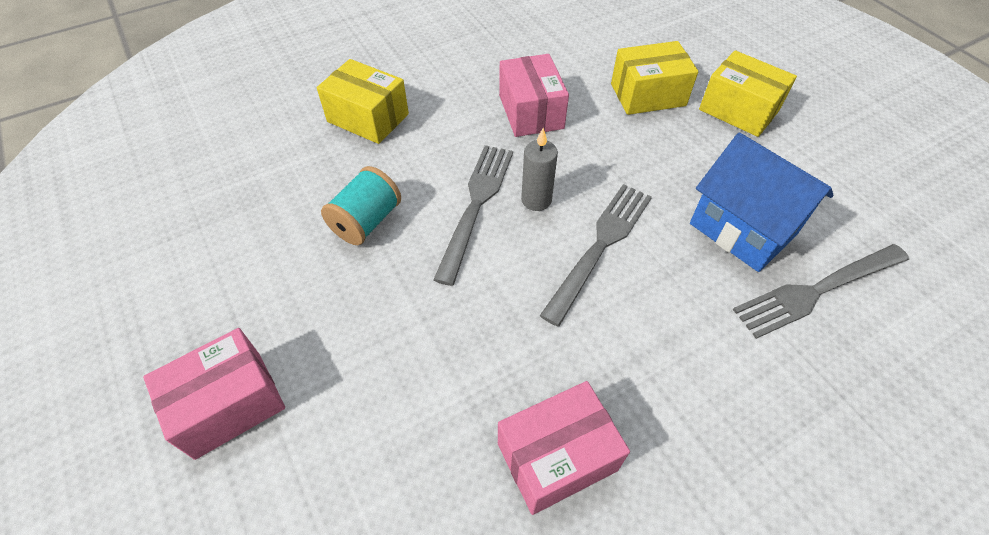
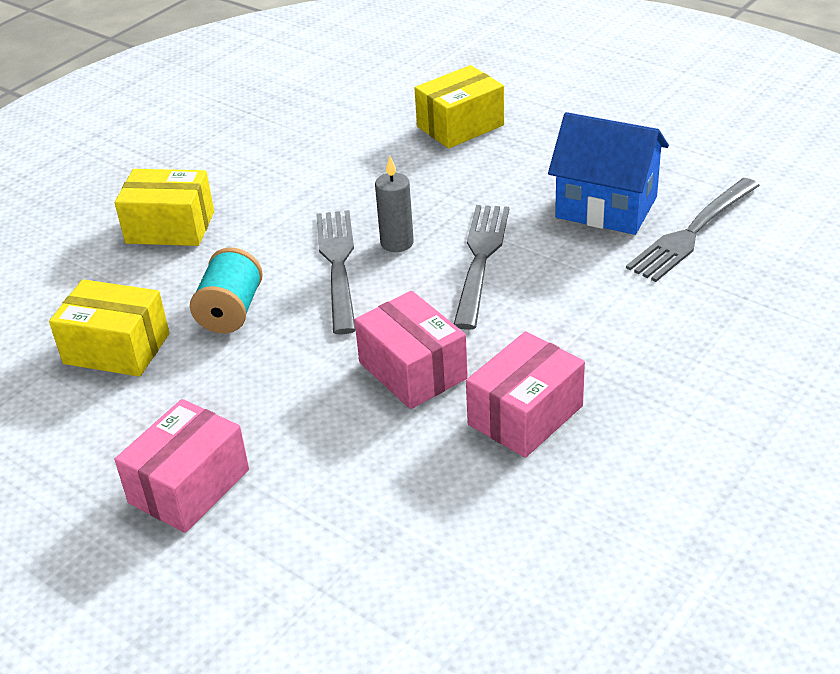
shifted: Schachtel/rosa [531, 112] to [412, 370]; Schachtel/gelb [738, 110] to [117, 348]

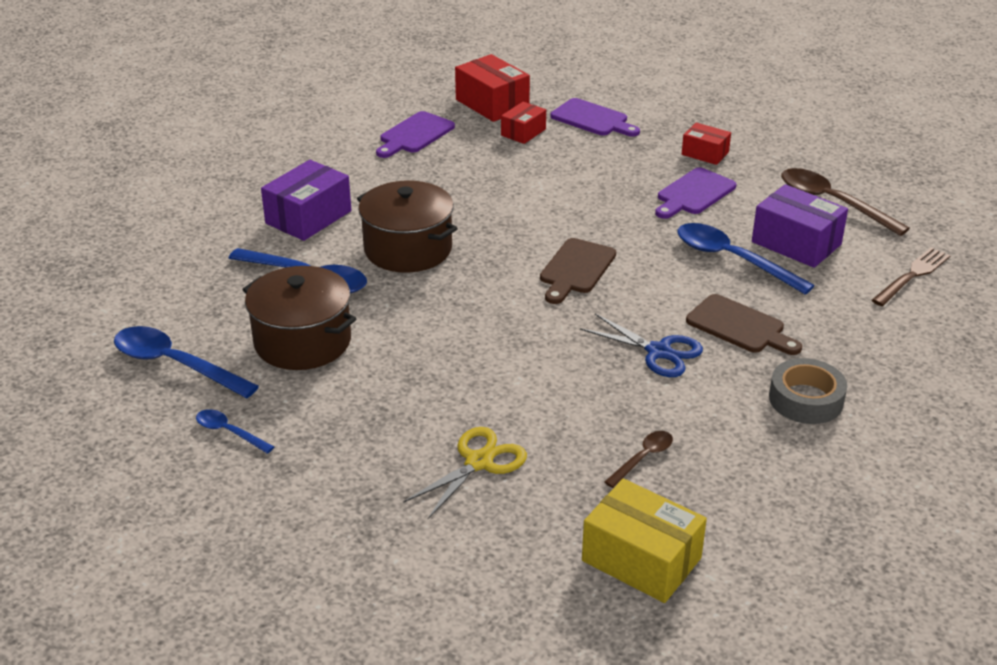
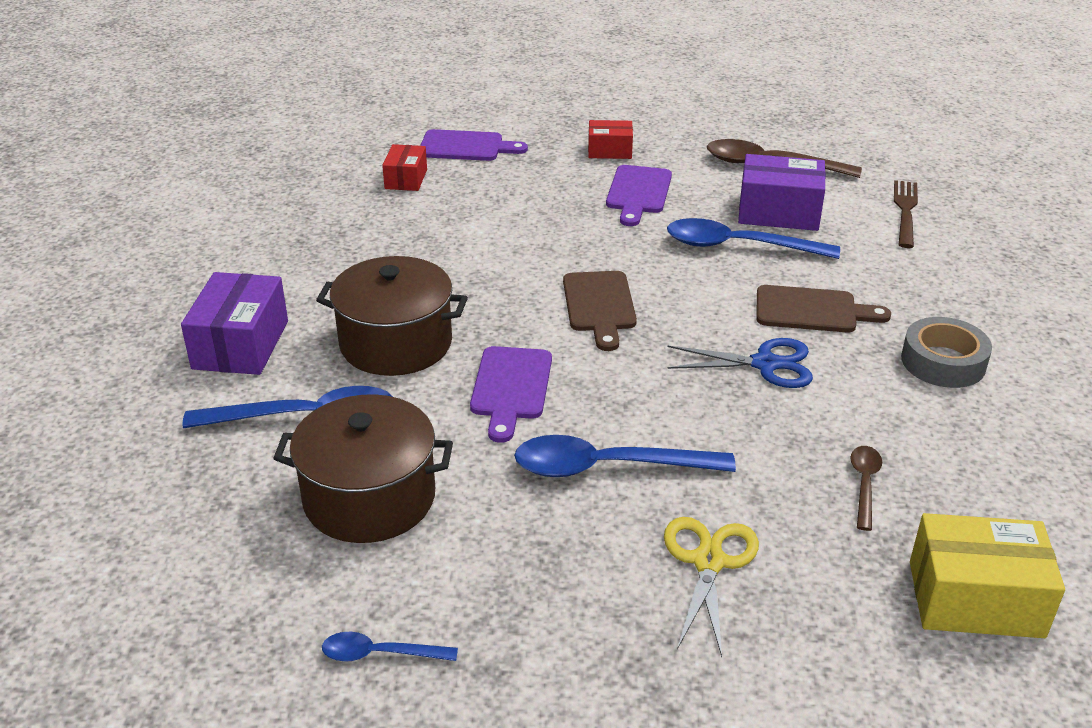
gone: Schachtel/rot [492, 104]
shifted: Löffel/blau [174, 364] to [606, 467]; Schneidebrett/lila [414, 135] to [511, 388]

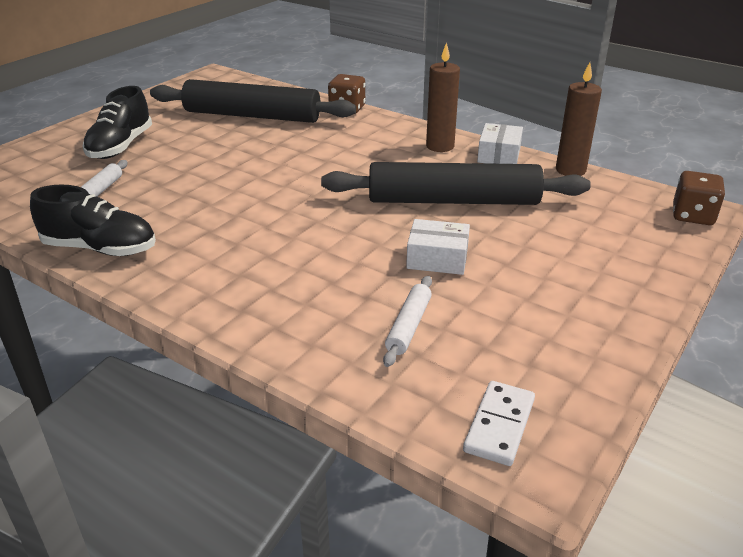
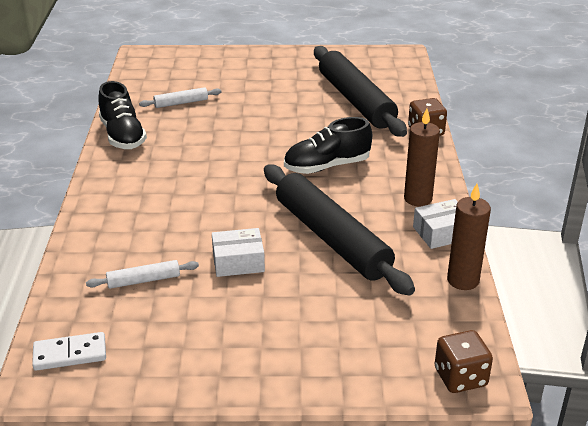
shifted: Schuh/schwarz [121, 146] to [327, 166]
rotated: Schachtel/weiß [437, 258] = [238, 262] 75 degrees counterclockwise

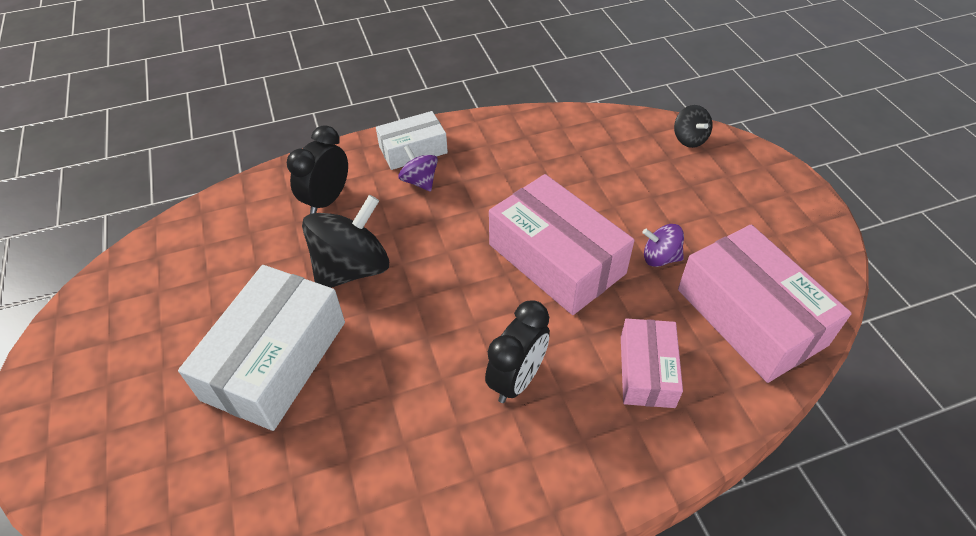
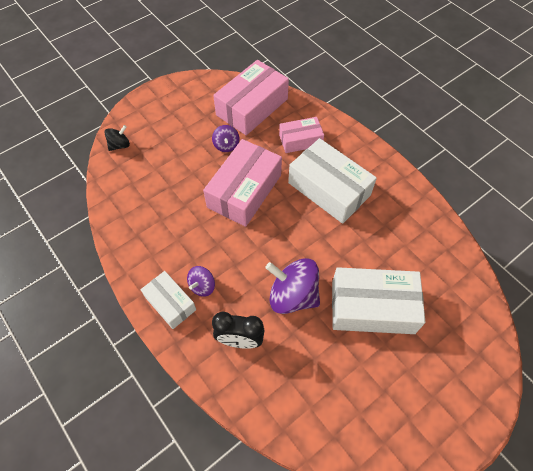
swapped: Wecker/schwarz [517, 379] to Schachtel/weiß [329, 189]
repainted: Kreisel/schwarz [352, 268] to Kreisel/lila [293, 295]

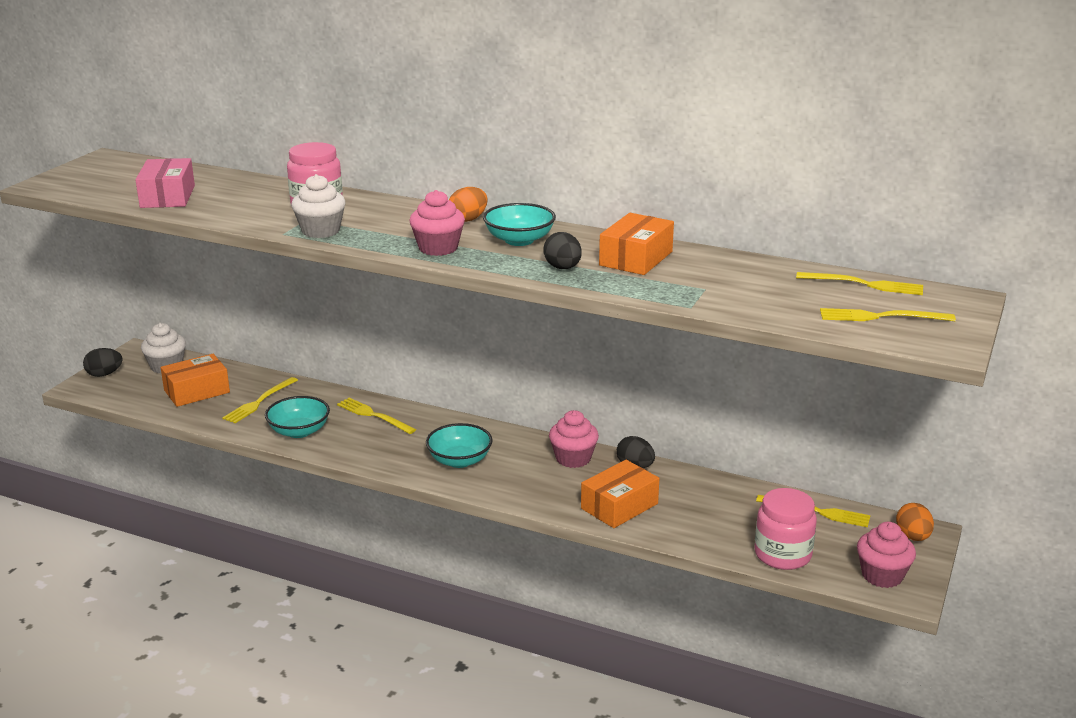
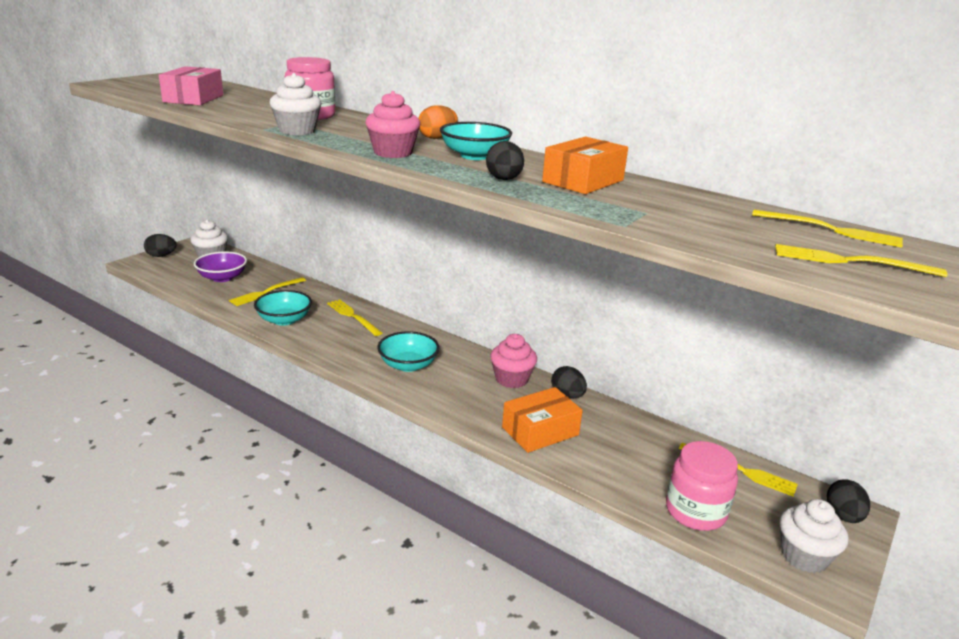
swapped: Schachtel/orange [197, 391] to Schüssel/lila [222, 278]
repainted: Muffin/rosa [882, 575] to Muffin/weiß [804, 556]; Ei/orange [913, 537] to Ei/schwarz [843, 516]

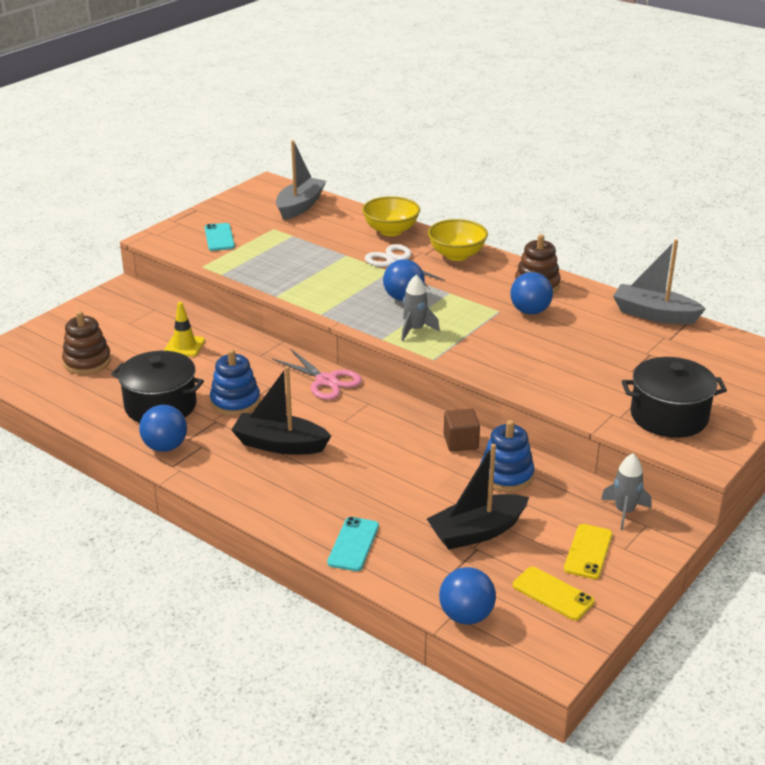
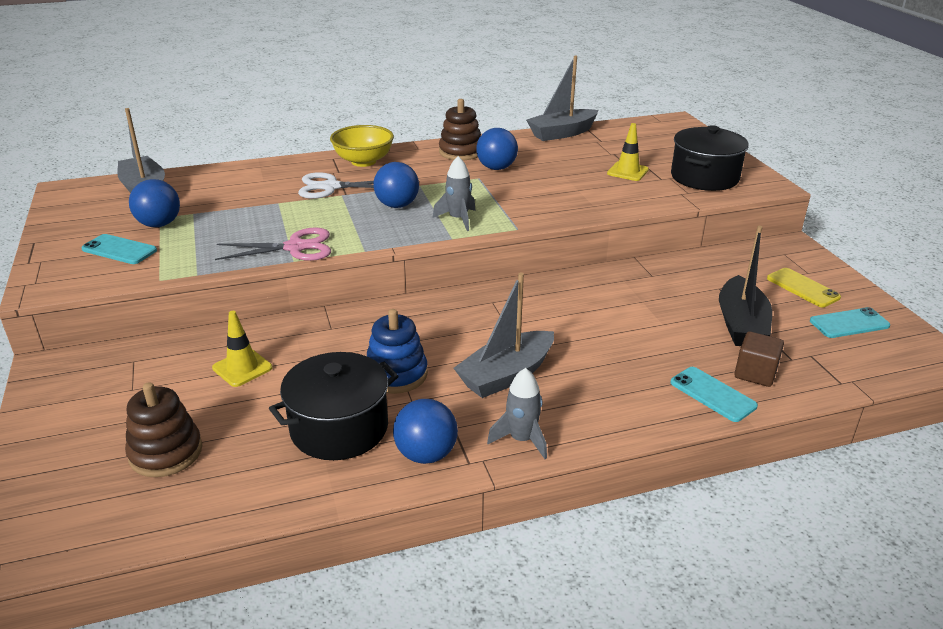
gone: Schüssel/gelb [391, 231]; Stapelspielzeug/blau [506, 475]
new: Leitkegel/gelb [627, 171]
shifted: Schere/rosa [326, 381] to [295, 247]; Ball/blau [466, 616] to [159, 224]; Kubus/braun [460, 442] to [755, 373]; Rakete/grau [624, 512] to [521, 439]
repainted: Boot/schwarz [280, 444] to Boot/grau [506, 375]; Handy/gelb [553, 594] to Handy/türkis [849, 323]

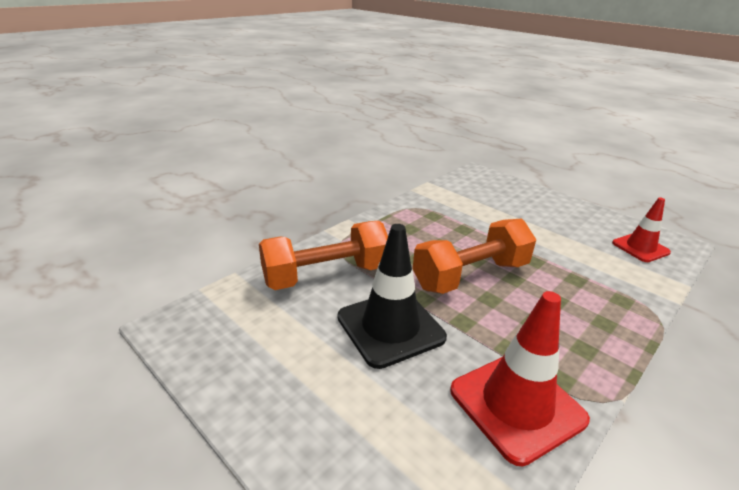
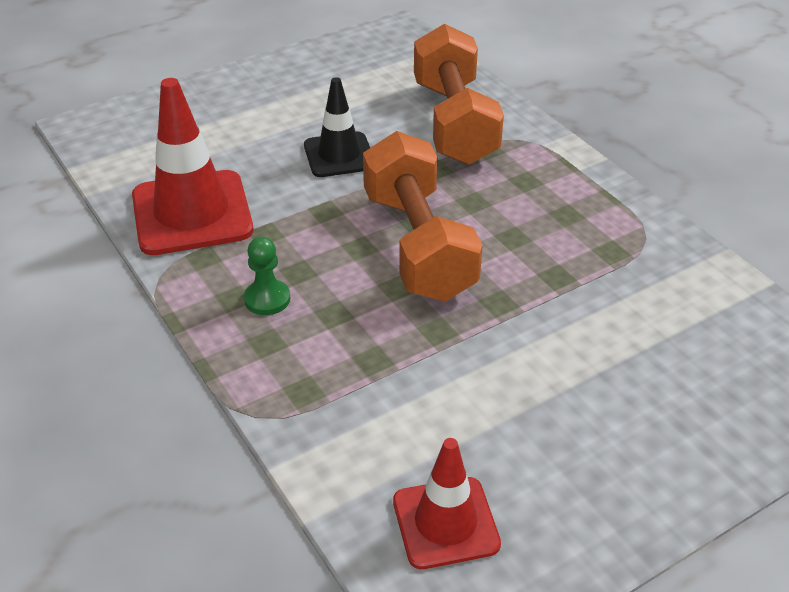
new: Bauer/grün [267, 299]
scaled: Leitkegel/schwarz [390, 327] = [339, 155] x0.62

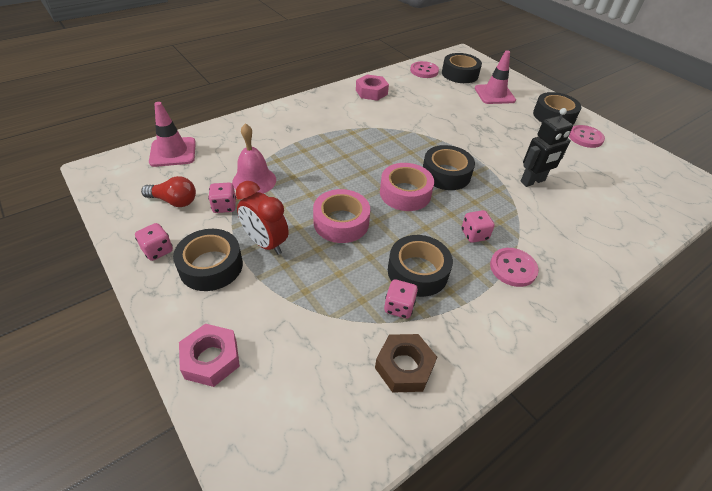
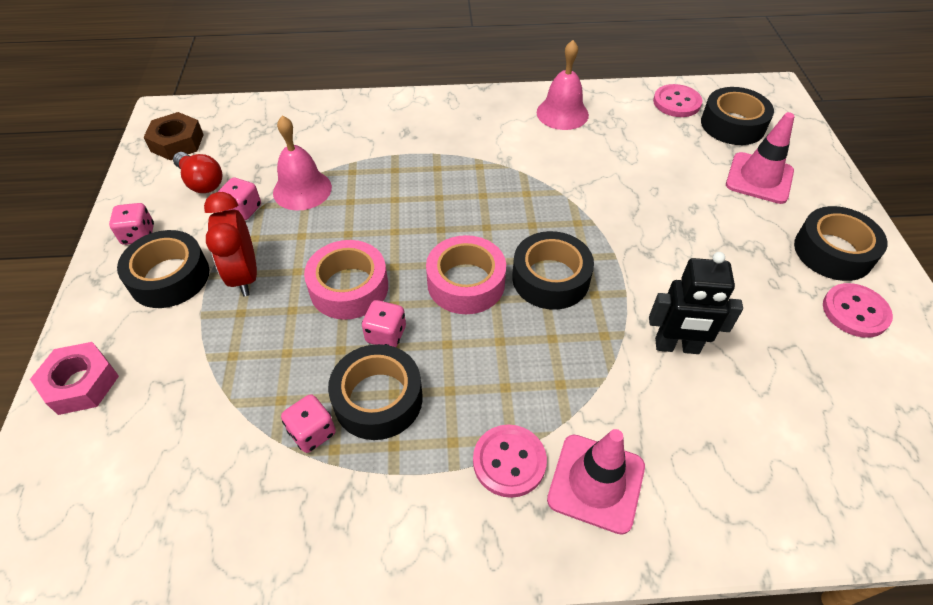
shifted: Leitkegel/rosa [173, 152] to [596, 483]; Sechskantmutter/braun [404, 367] to [177, 143]; Spielwürfel/rosa [474, 235] to [386, 335]
swapped: Sechskantmutter/rosa [371, 92] to Glocke/rosa [562, 113]

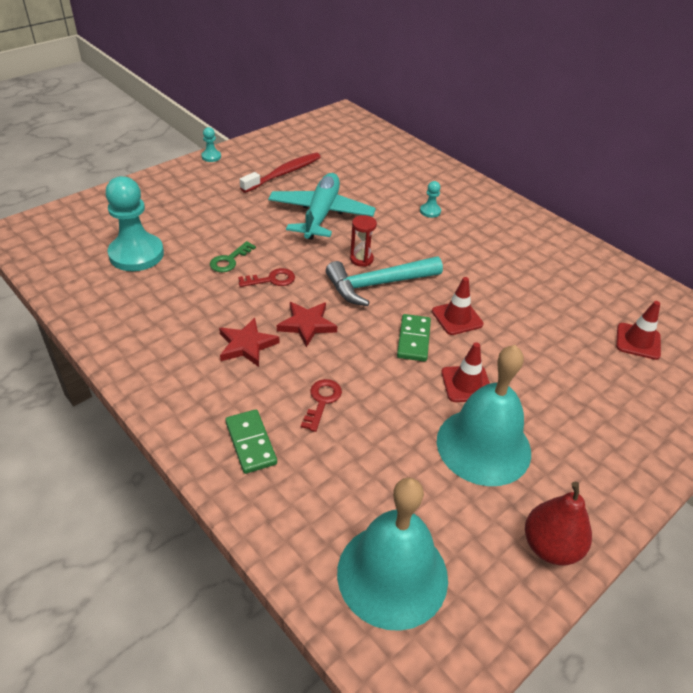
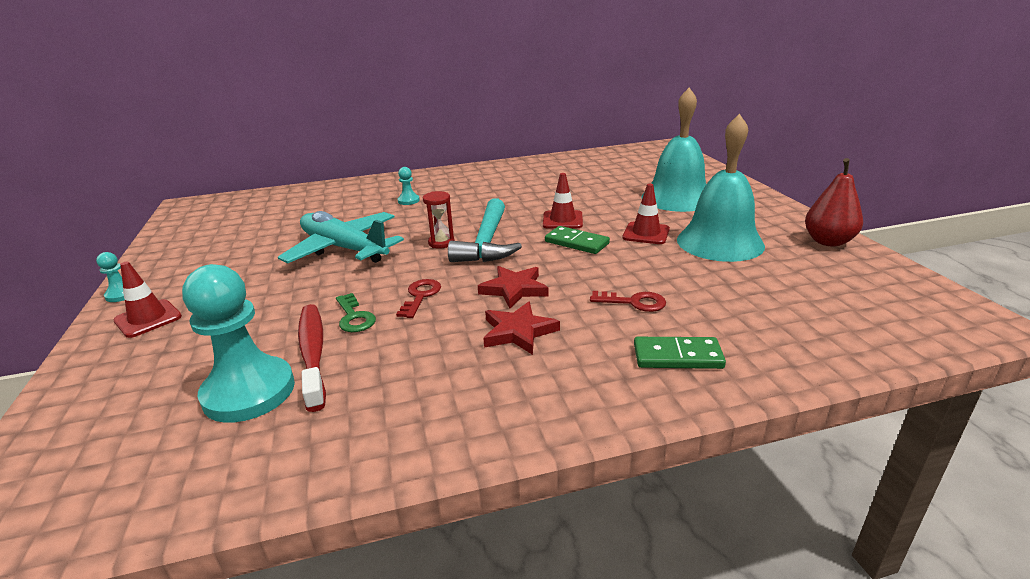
shifted: Zahnbürste/rot [284, 173] to [313, 353]; Glocke/türkis [392, 574] to [677, 198]; Leitkegel/rot [638, 341] to [148, 319]
rotated: Schlüssel/rot [322, 401] = [634, 302] 150 degrees clockwise

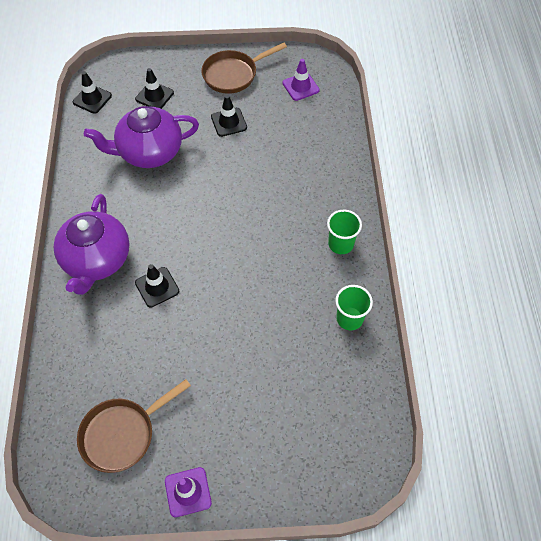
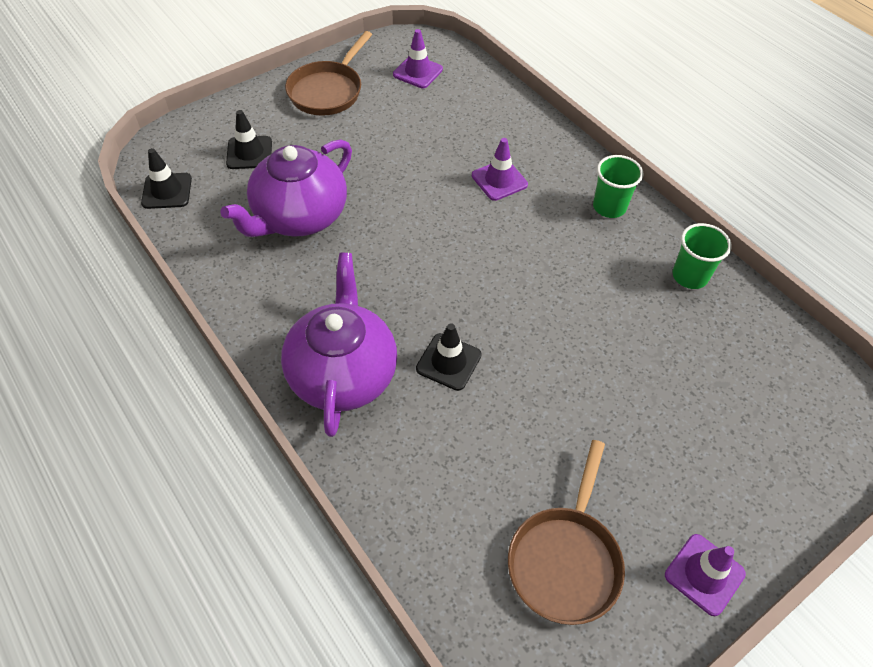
gone: Leitkegel/schwarz [229, 122]
new: Leitkegel/lila [499, 180]
rotated: Teekanne/lila [97, 260] = [343, 373] 150 degrees counterclockwise

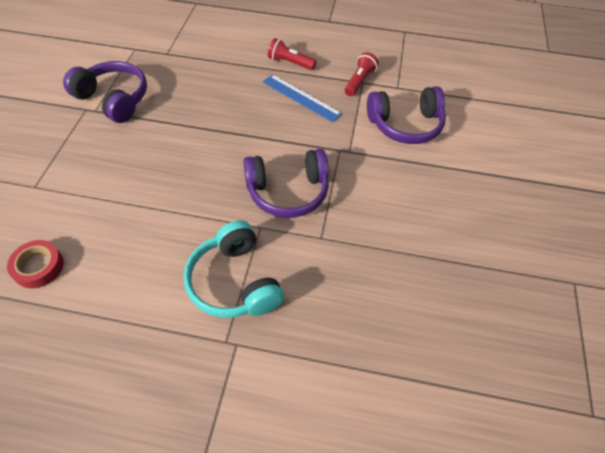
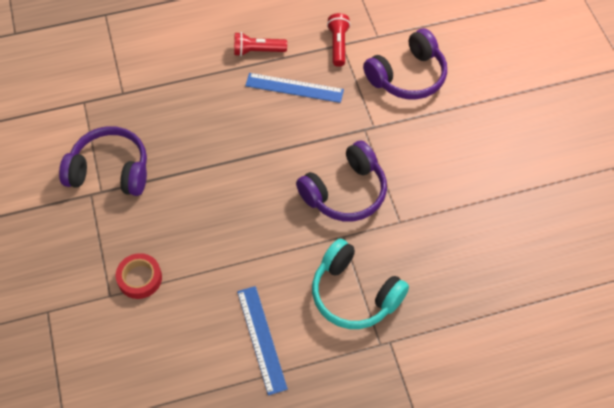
new: Lineal/blau [261, 339]
shifted: Klebeband/rot [38, 267] to [140, 278]

